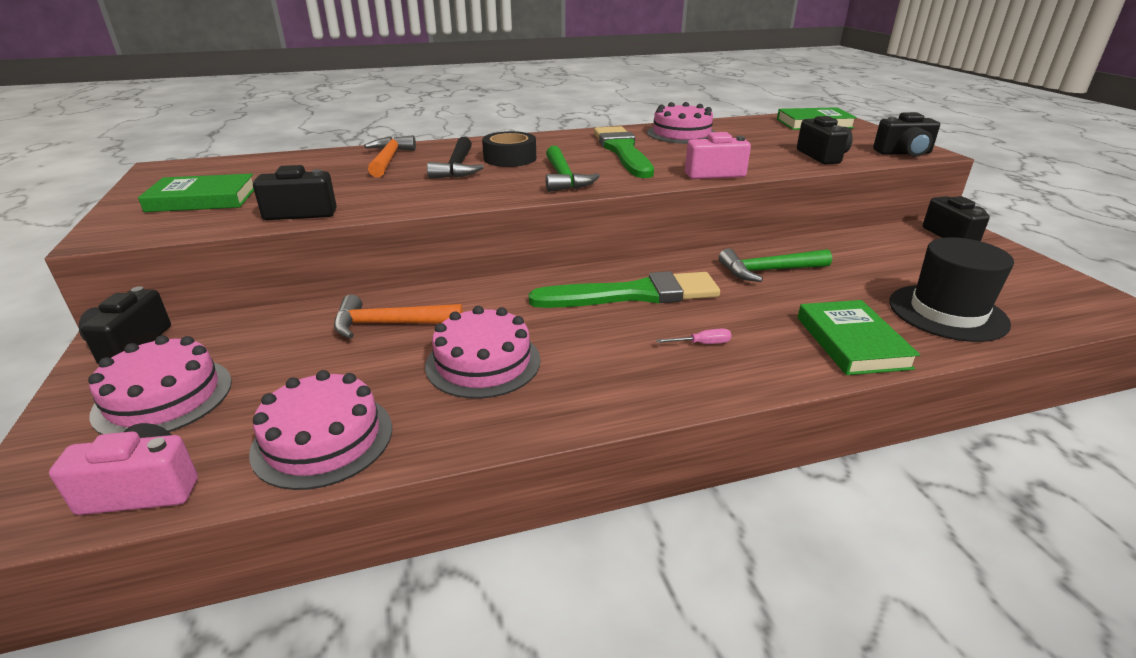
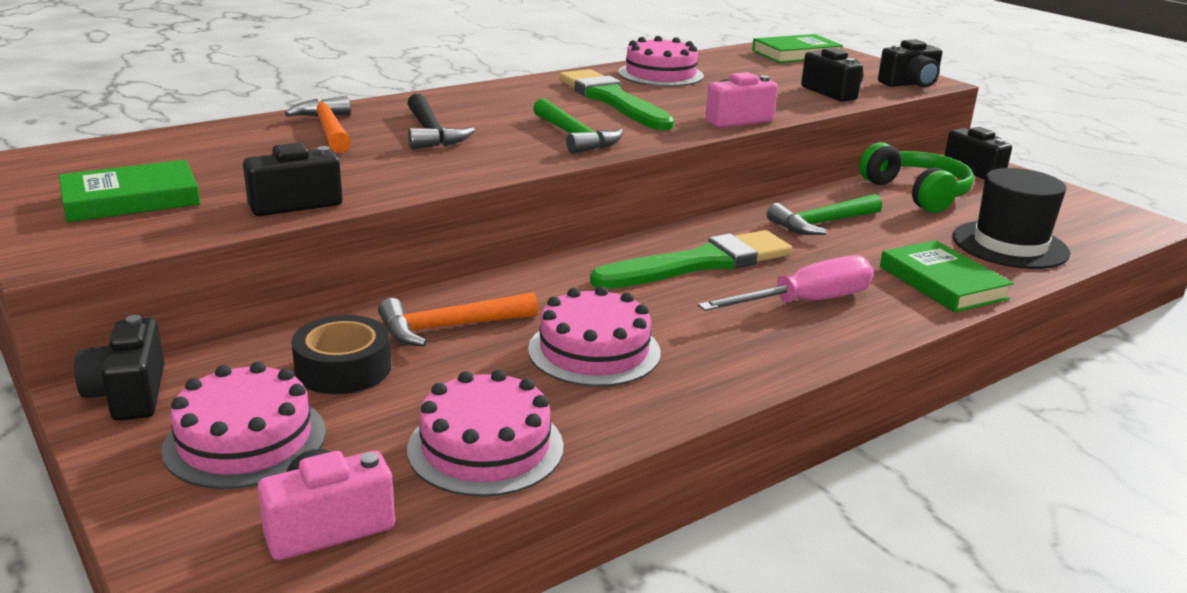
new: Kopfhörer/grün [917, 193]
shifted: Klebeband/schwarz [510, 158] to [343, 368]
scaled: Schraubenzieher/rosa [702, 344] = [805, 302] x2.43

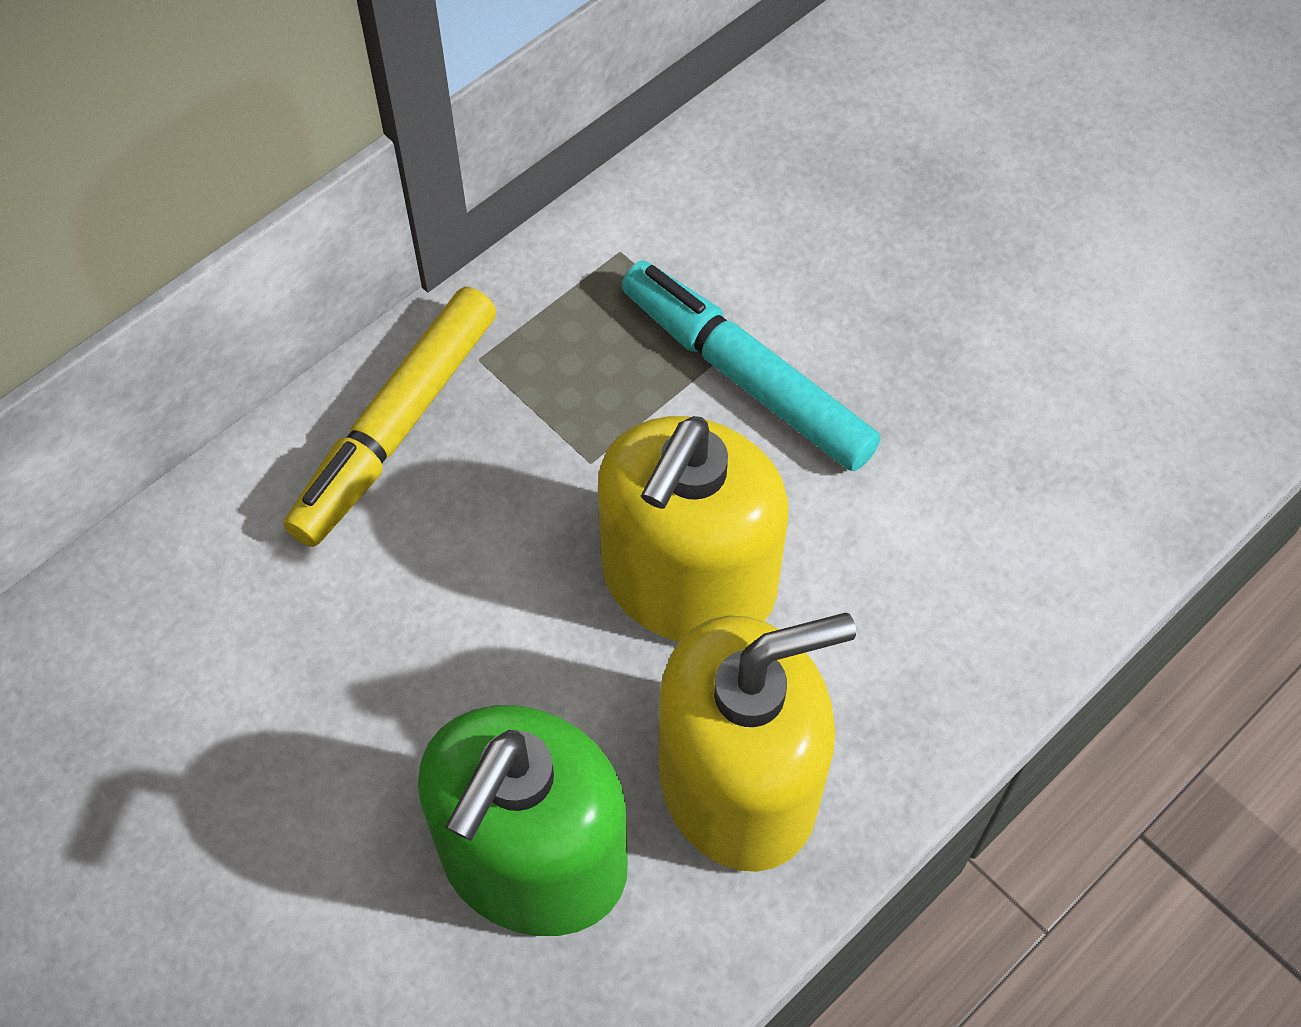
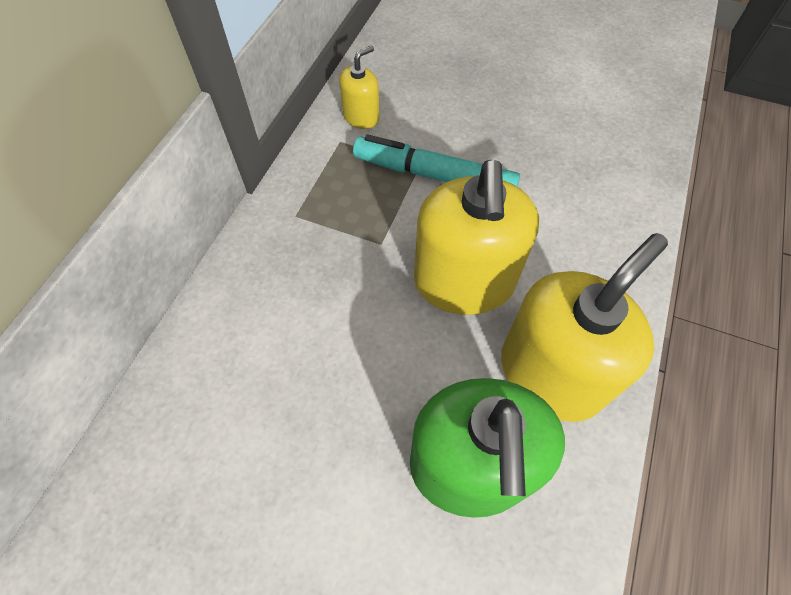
gone: Filzstift/gelb [396, 427]
new: Seifenspender/gelb [361, 117]

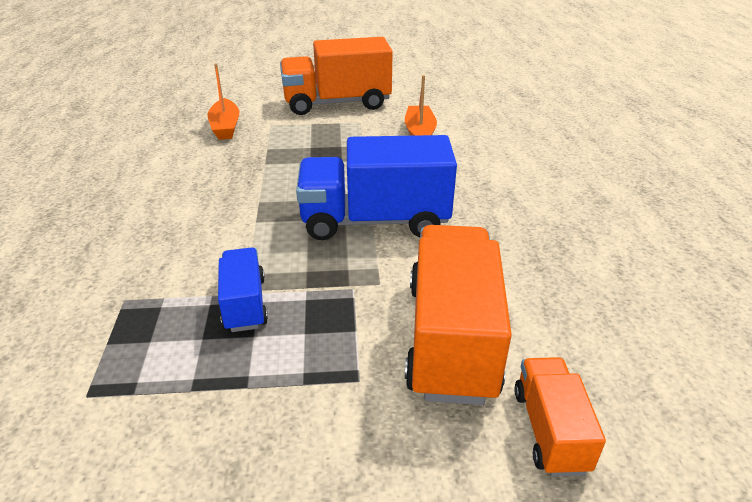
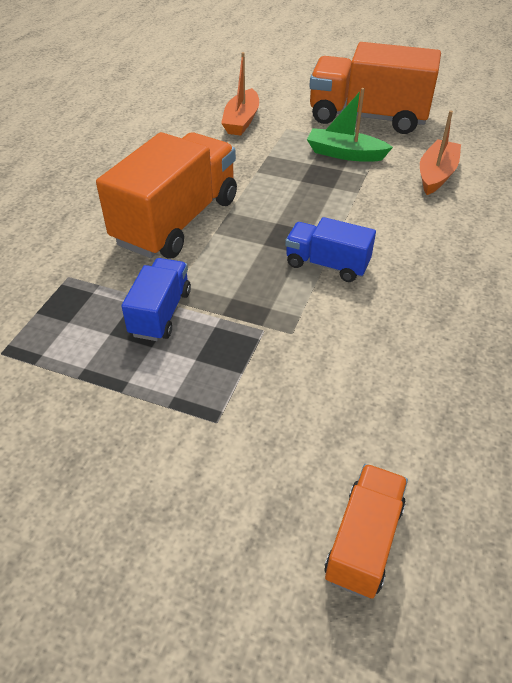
new: Boot/grün [345, 154]
shifted: Lastwagen/orange [451, 338] to [177, 221]
scaled: Lastwagen/blau [375, 221] = [327, 264] x0.52

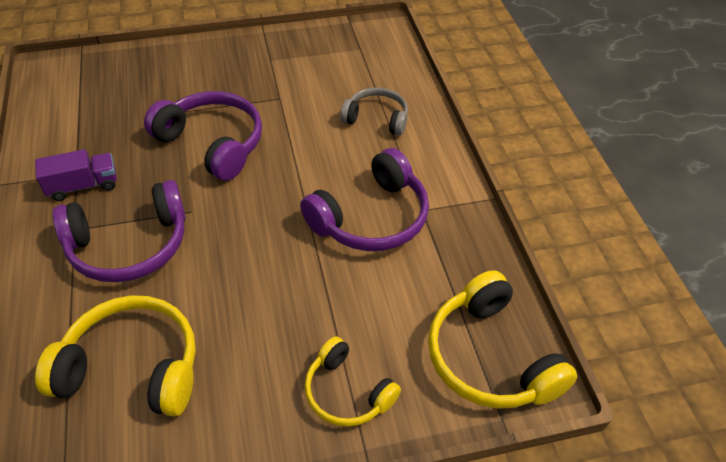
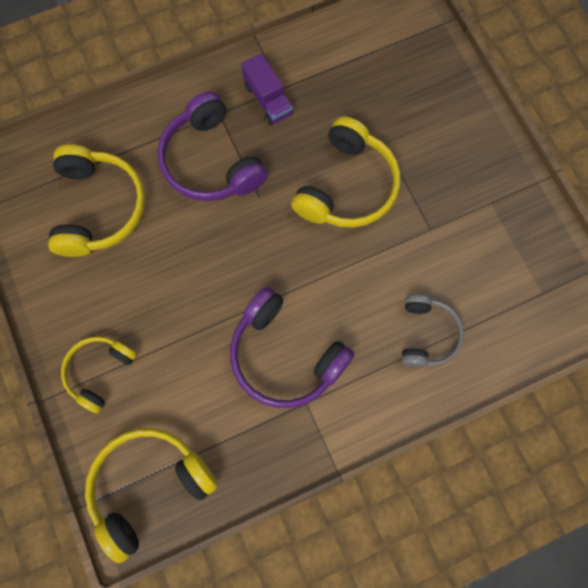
repainted: Kopfhörer/lila [212, 143] to Kopfhörer/gelb [347, 186]

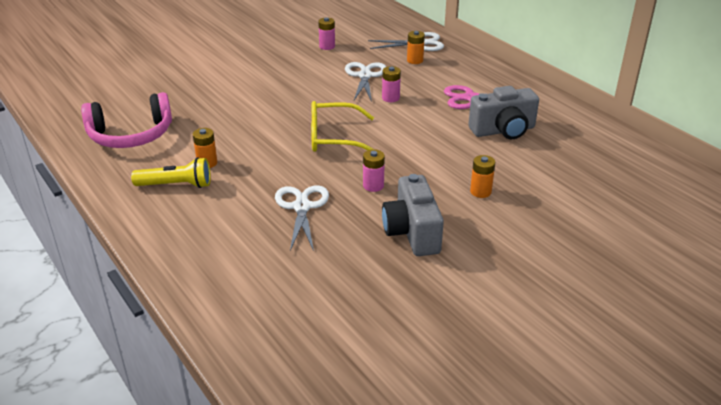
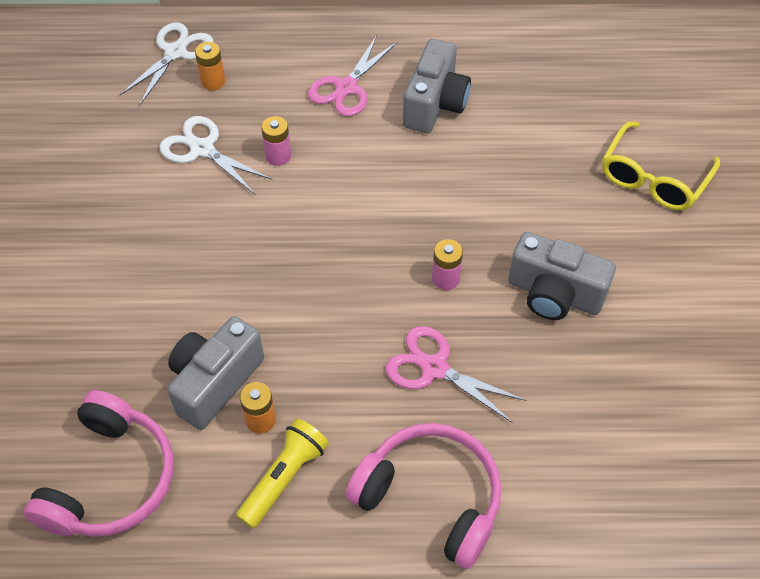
gone: Batterie/rosa [327, 46]; Batterie/orange [480, 192]
new: Kamera/grau [215, 382]; Kopfhörer/rosa [430, 498]
shifted: Brille/gelb [333, 138] to [653, 178]
repainted: Schere/weiß [302, 207] to Schere/rosa [434, 368]

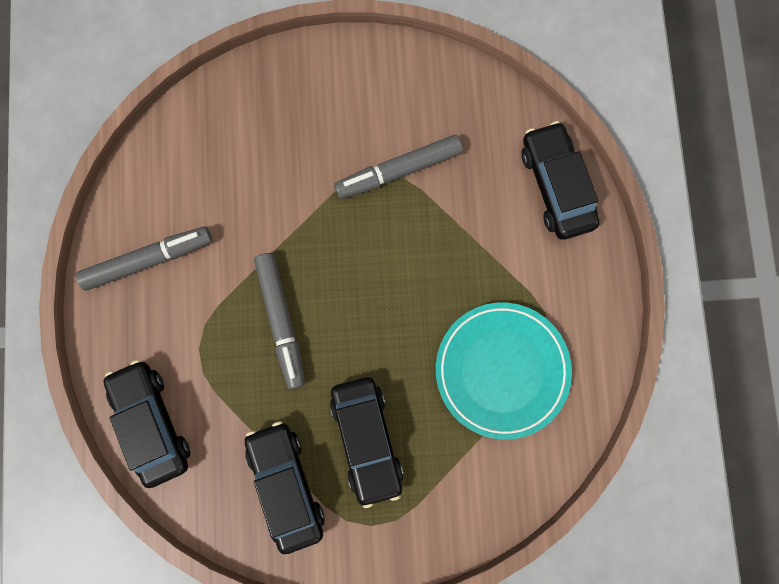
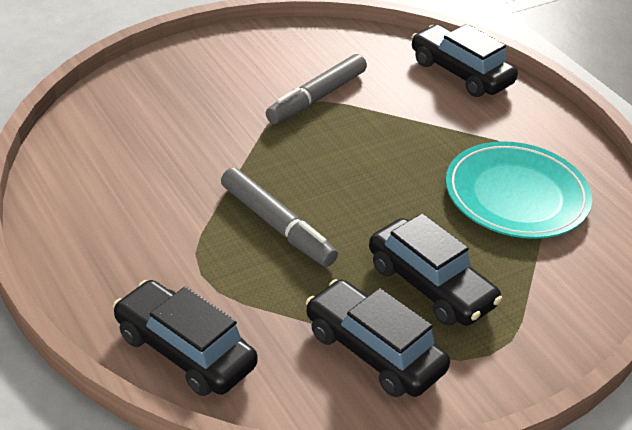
gone: Filzstift/grau [148, 260]

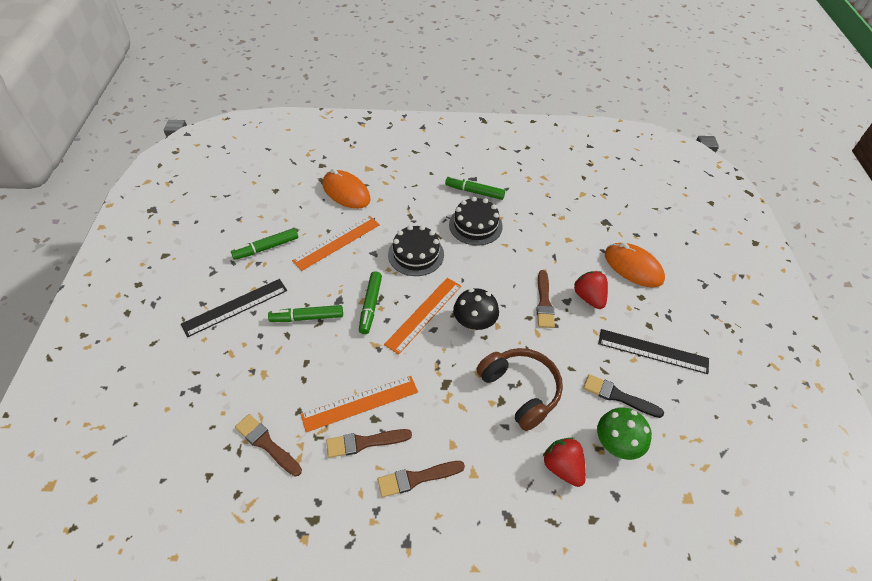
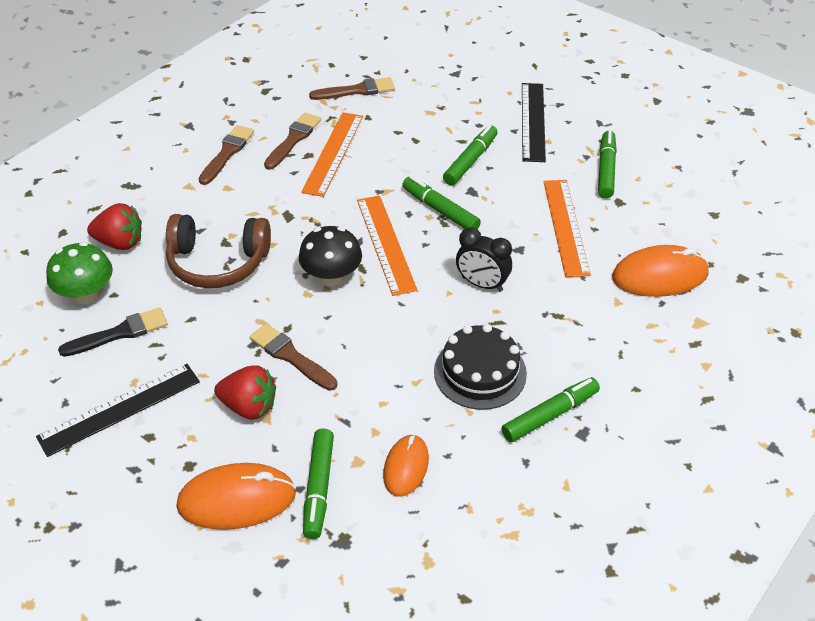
new: Filzstift/grün [319, 488]; Computermaus/orange [406, 467]
swapped: Kuchen/schwarz [416, 254] to Wecker/schwarz [482, 284]

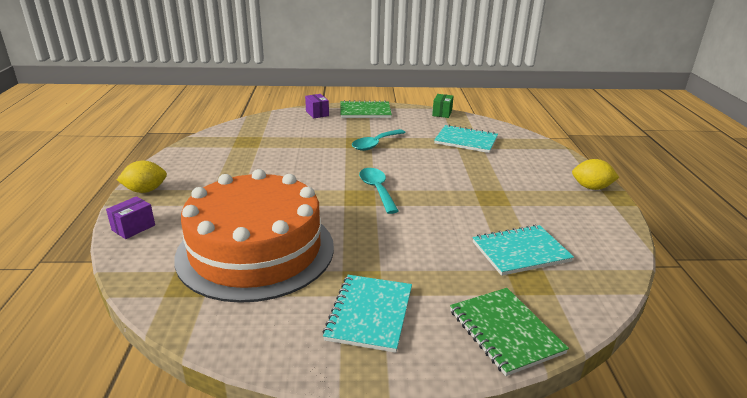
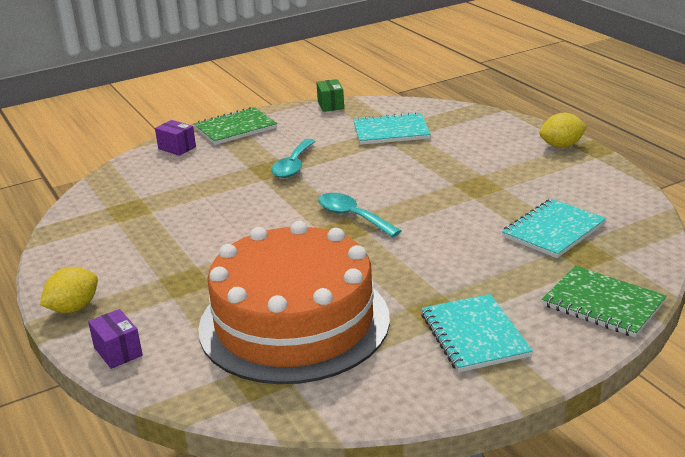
rotated: Schachtel/lila [133, 227] = [118, 351] 45 degrees counterclockwise

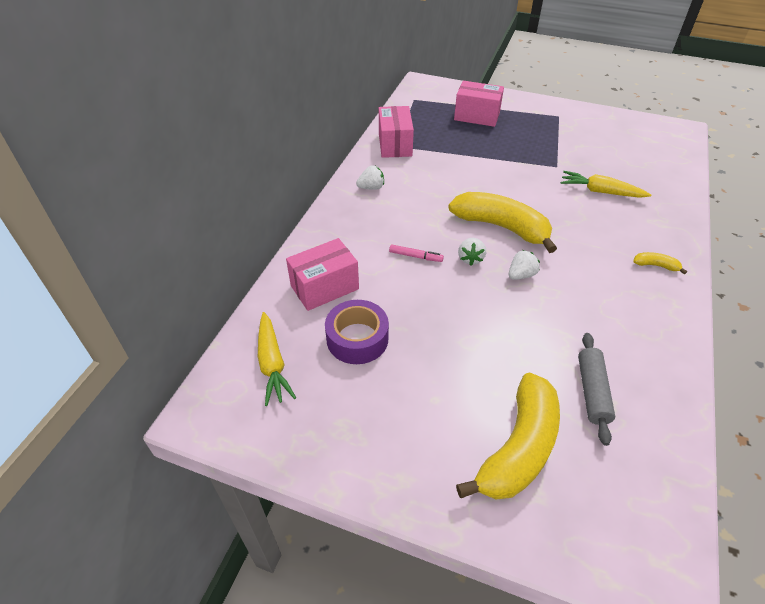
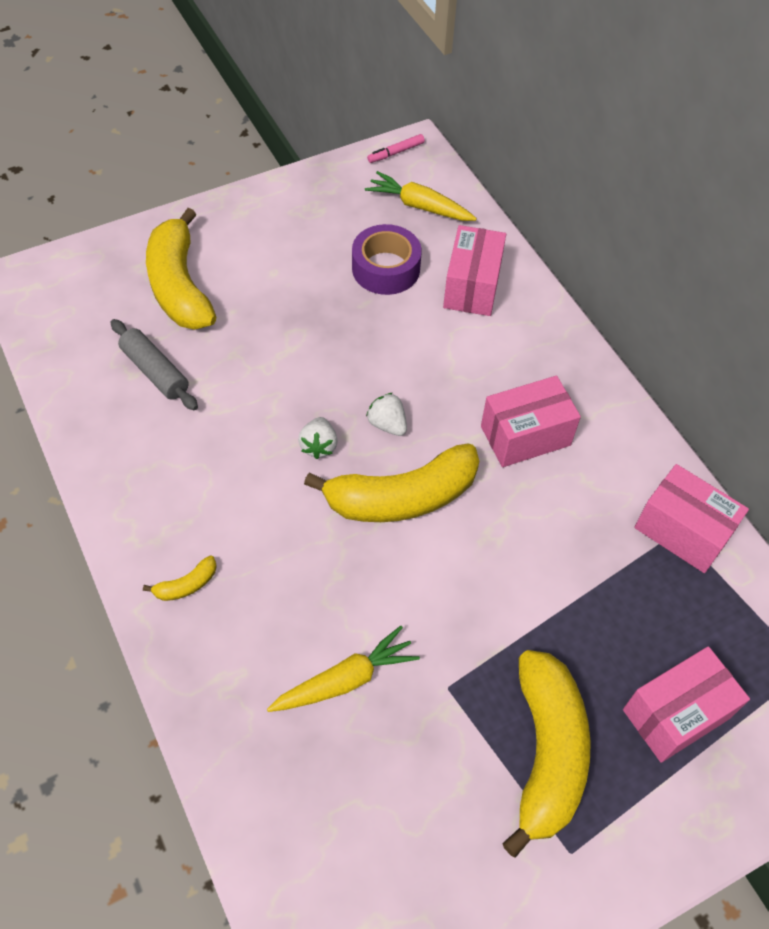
gone: Erdbeere/weiß [371, 187]
new: Schachtel/rosa [525, 435]; Banane/gelb [546, 753]
shifted: Filzstift/rosa [415, 256] to [396, 152]

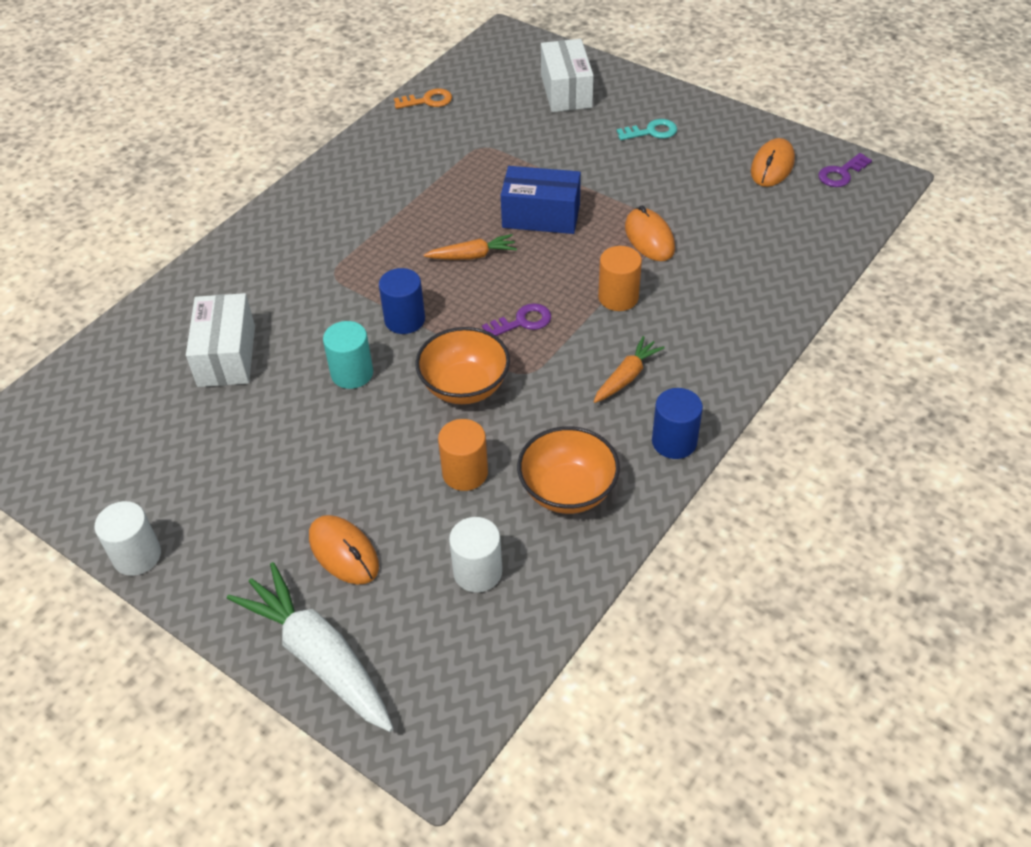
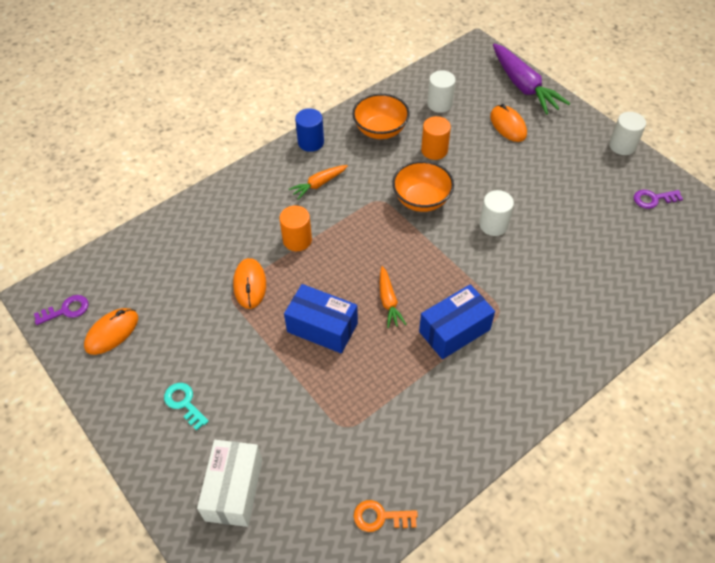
gone: Schachtel/weiß [226, 356]; Vollzylinder/blau [404, 320]
new: Schachtel/blau [454, 330]
shifted: Schlüssel/lila [522, 322] to [653, 199]
repainted: Karotte/weiß [318, 656] to Karotte/lila [523, 86]; Vollzylinder/türkis [352, 373] to Vollzylinder/weiß [493, 225]
rotated: Karotte/orange [472, 256] = [388, 301] 105 degrees counterclockwise; Schlüssel/türkis [651, 132] = [184, 403] 45 degrees clockwise

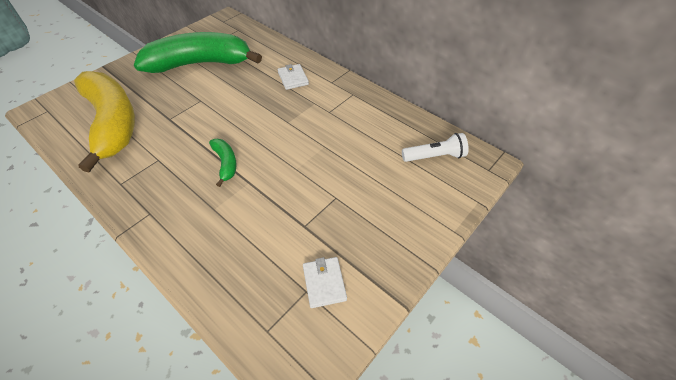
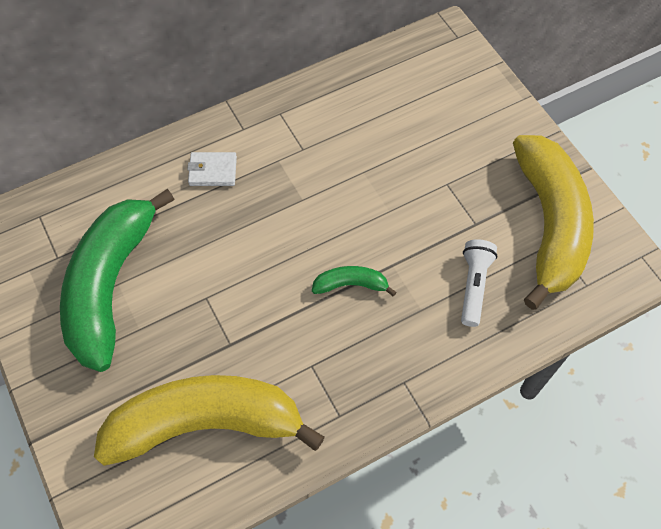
shifted: Taschenlampe/weiß [435, 156] to [474, 286]
swapped: Geldbörse/weiß [324, 283] to Banane/gelb [549, 224]

